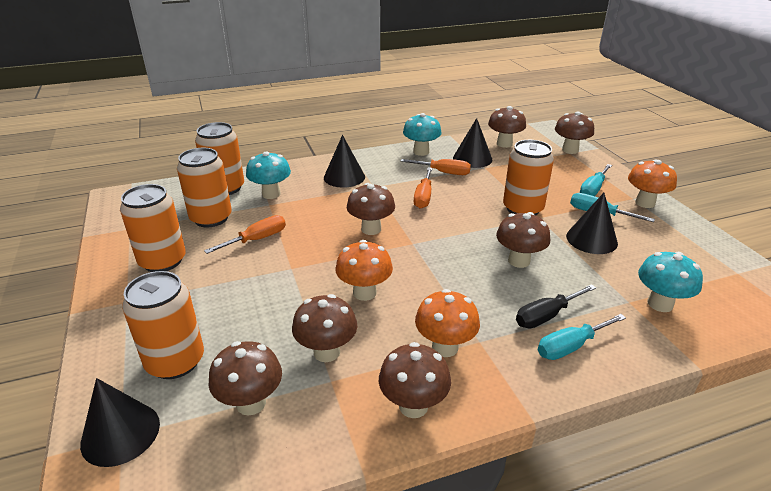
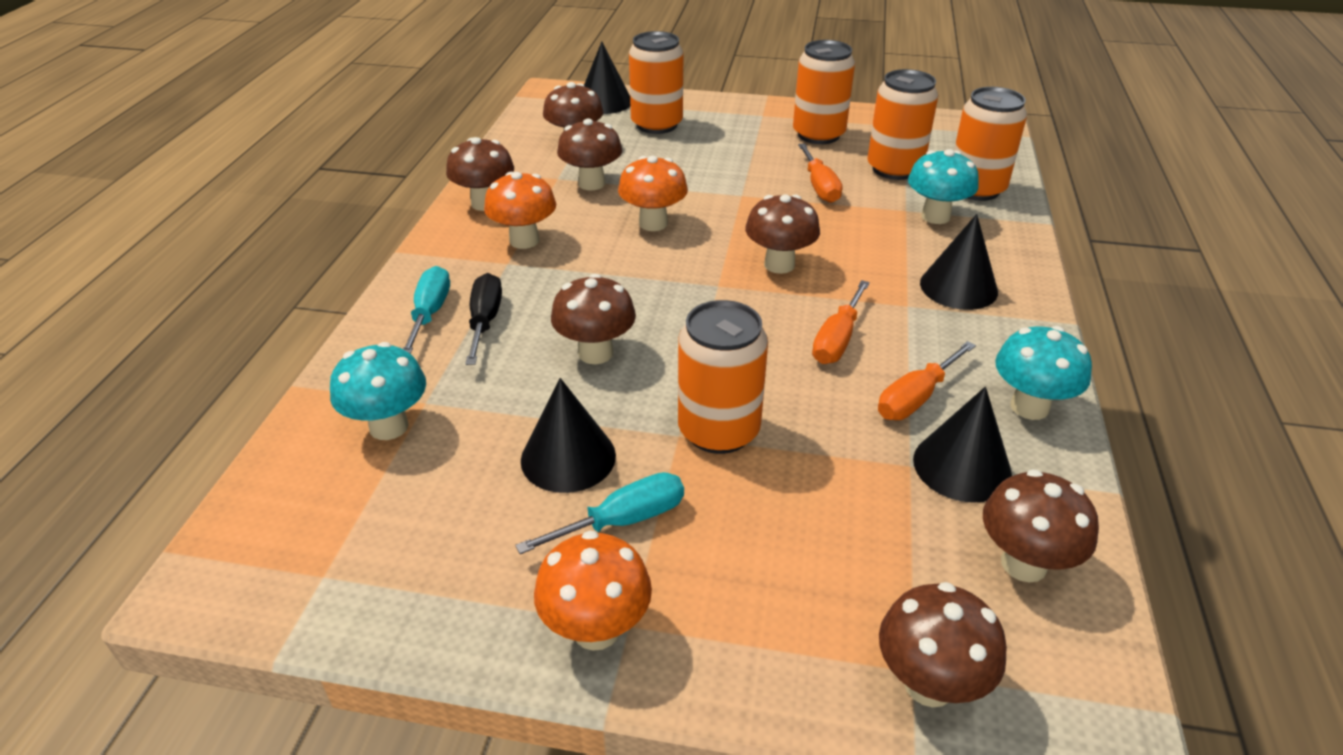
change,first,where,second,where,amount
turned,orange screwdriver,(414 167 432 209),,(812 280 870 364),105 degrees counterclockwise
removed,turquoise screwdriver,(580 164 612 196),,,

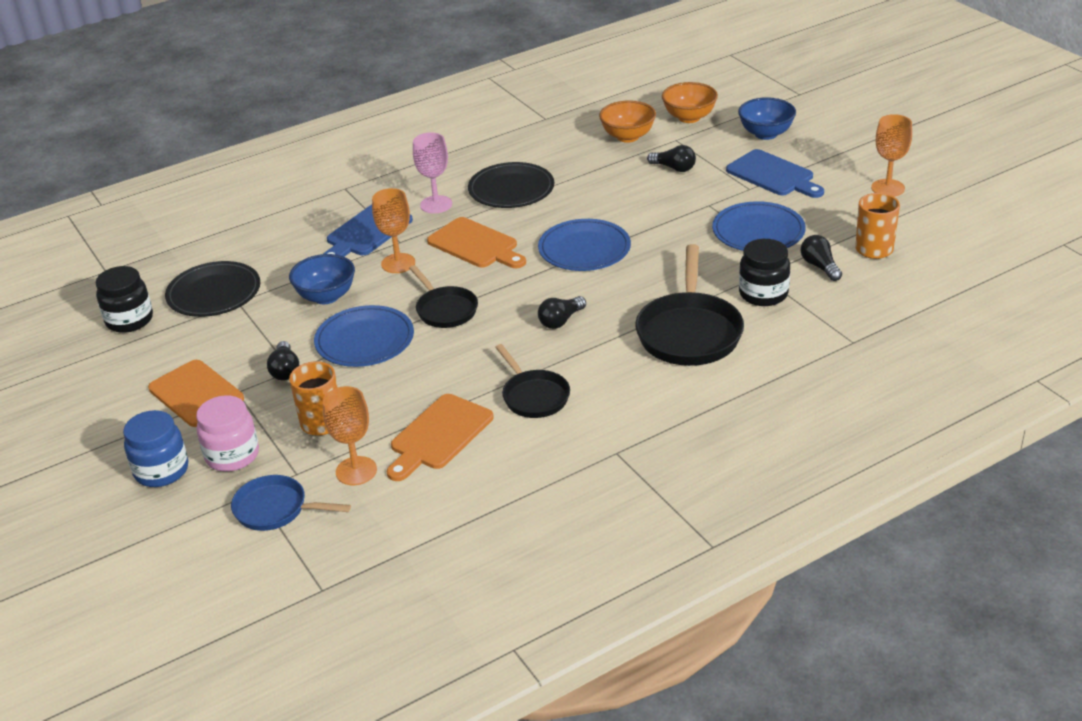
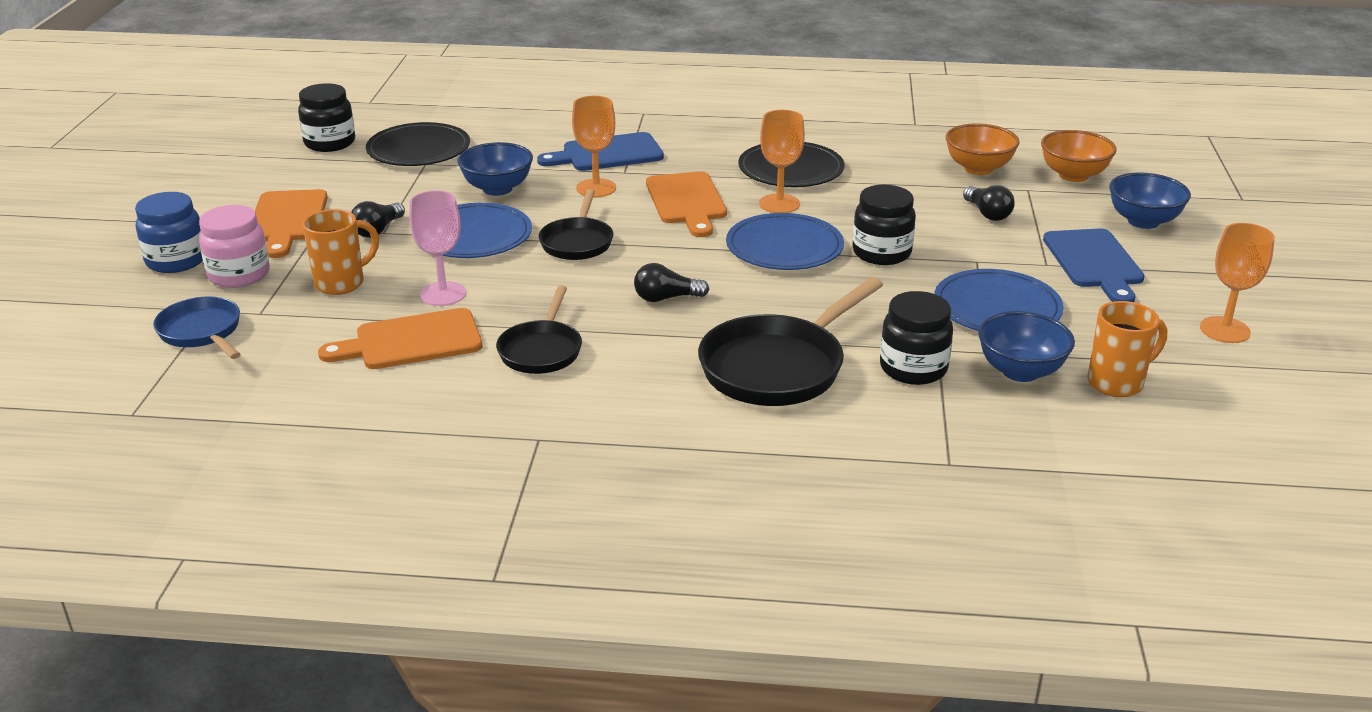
change,first,where,second,where,amount
moved,pink goblet,(413 132 452 214),,(409 190 466 306),
moved,orange goblet,(323 386 377 485),,(759 110 805 213),
added,,,black jar,(852 185 916 265),
replaced,black light bulb,(801 235 842 281),blue bowl,(978 311 1075 382),

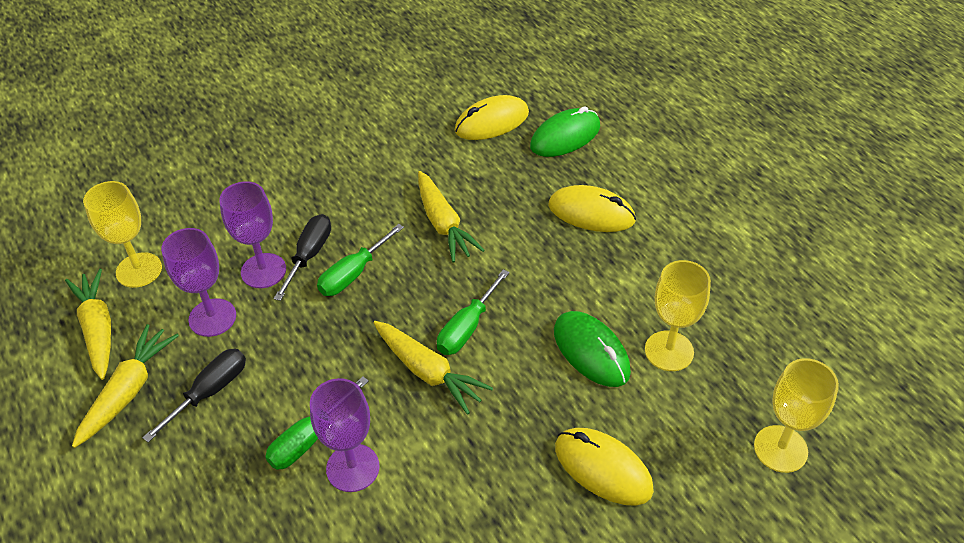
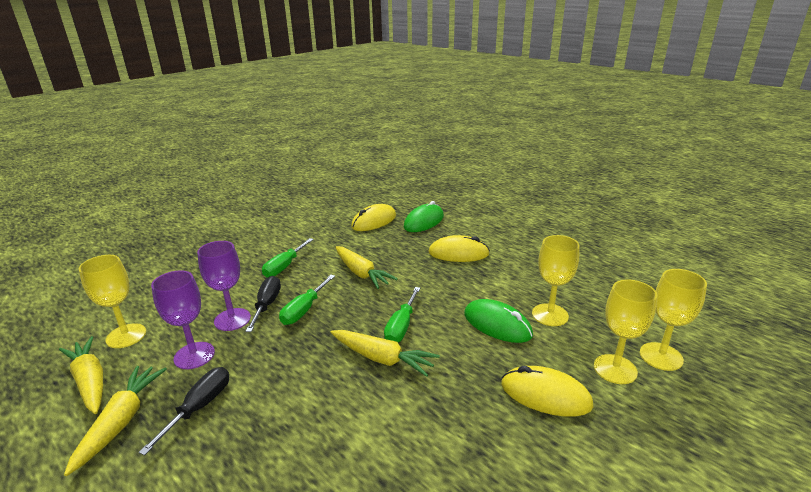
change,first,where,second,where,amount
moved,green screwdriver,(265 377 369 470),,(262 238 314 278),
added,,,yellow goblet,(594 280 657 384),
removed,purple goblet,(310 378 380 492),,,

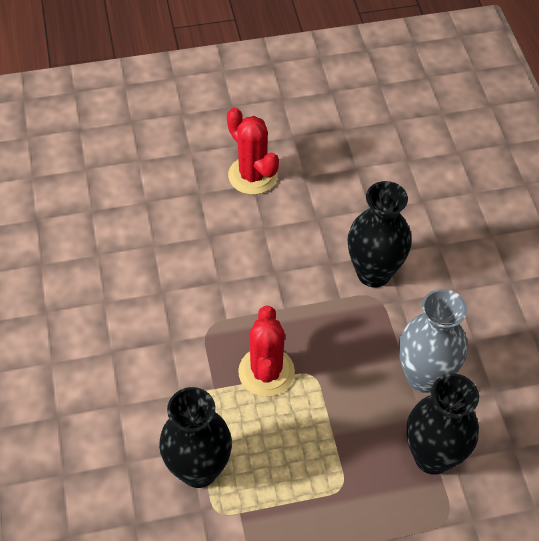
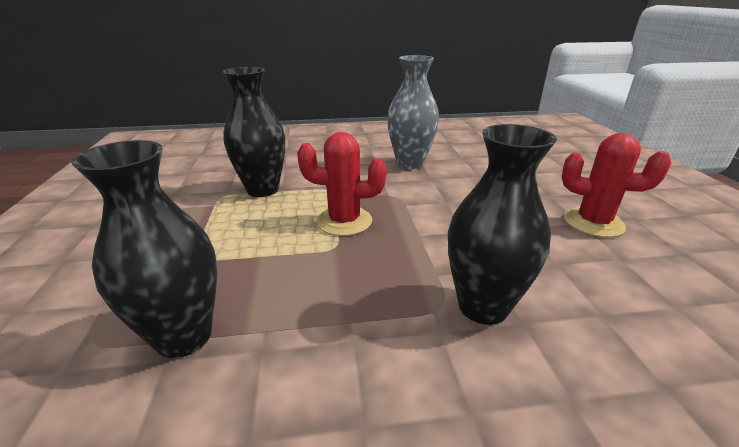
change,first,where,second,where,amount
moved,grey vase,(399 289 467 393),,(387 55 439 169),
turned,red cactus,(227 108 279 195),,(562 133 671 238),60 degrees clockwise

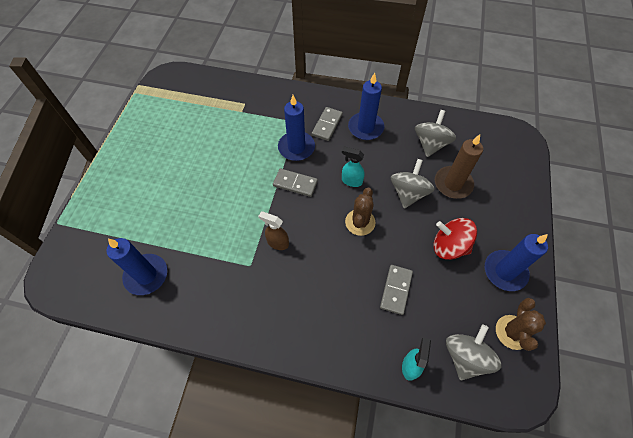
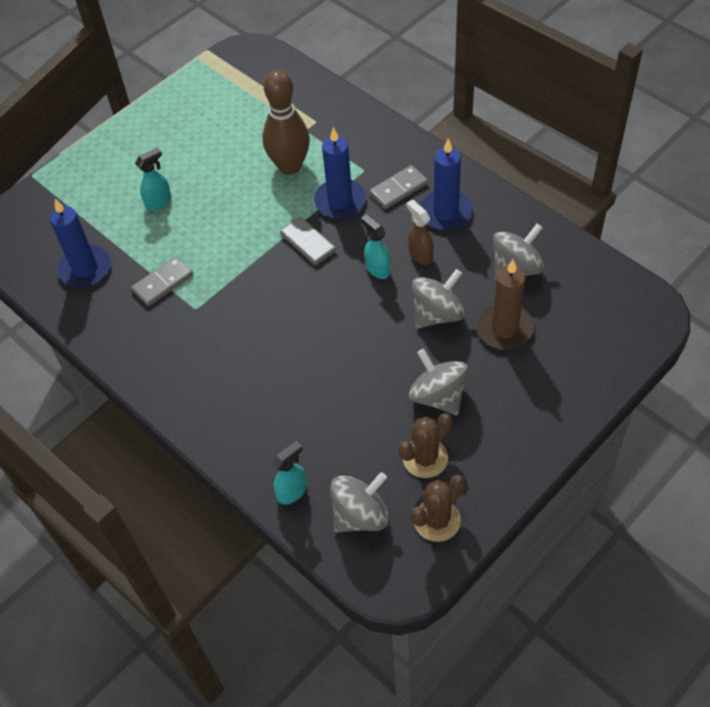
change,first,where,second,where,amount
moved,grey domino,(380 265 413 315),,(131 256 193 306),
added,,,turquoise spray bottle,(135 148 171 210),
added,,,brown bowling pin,(262 70 310 175),
moved,brown cactus,(345 187 376 236),,(398 413 452 478),
moved,brown spray bottle,(258 211 289 250),,(406 200 434 265),
recoloured,red spinning top,(433 218 477 260),grey spinning top,(409 349 468 415),
removed,blue candle,(485 234 548 291),,,

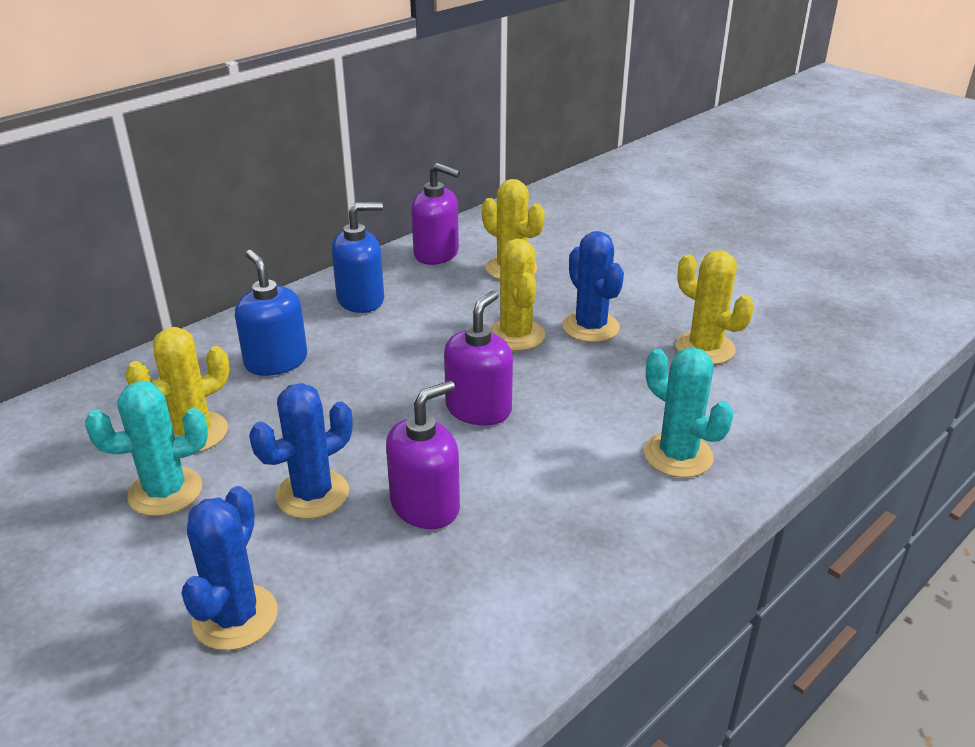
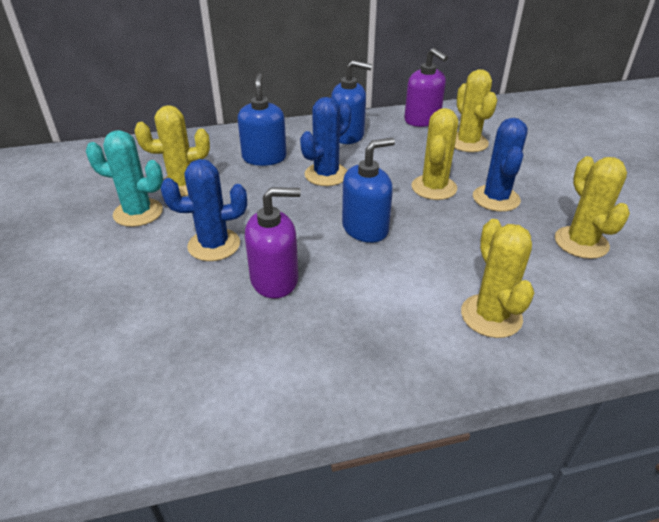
change,first,where,second,where,amount
moved,blue cactus,(181 486 278 651),,(300 97 351 186),
recoloured,purple soap dispenser,(444 291 513 425),blue soap dispenser,(342 138 395 243),
recoloured,turquoise cactus,(644 347 733 478),yellow cactus,(461 219 534 338),

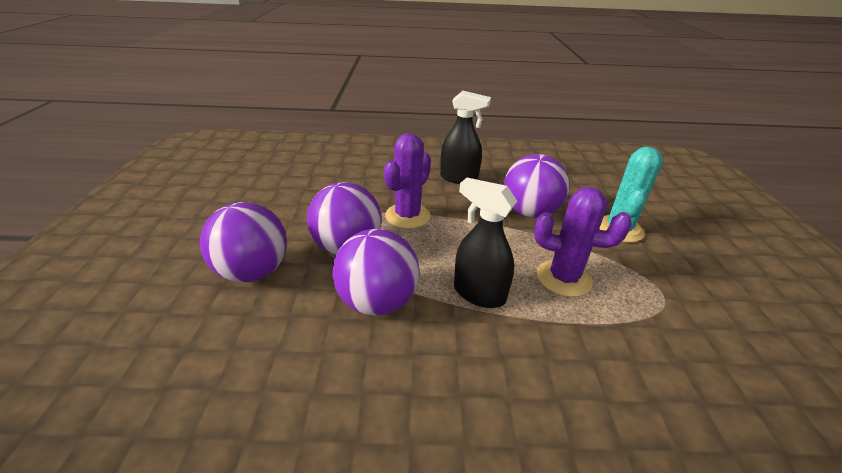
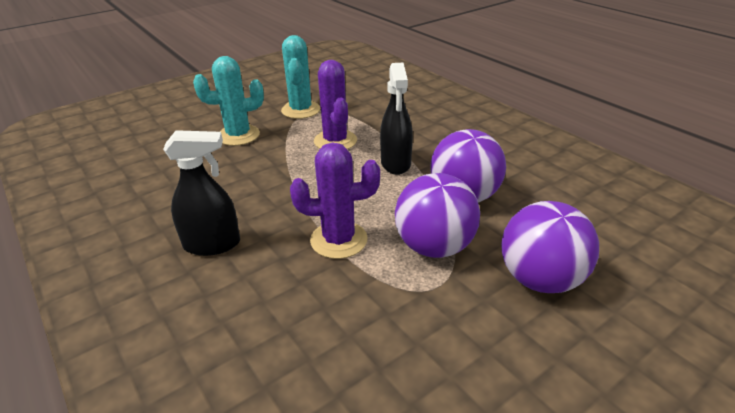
change,first,where,second,where,amount
turned,black spray bottle,(440 91 491 184),,(163 130 240 256),105 degrees clockwise
added,,,turquoise cactus,(281 35 320 119),
removed,purple ball,(504 154 569 218),,,

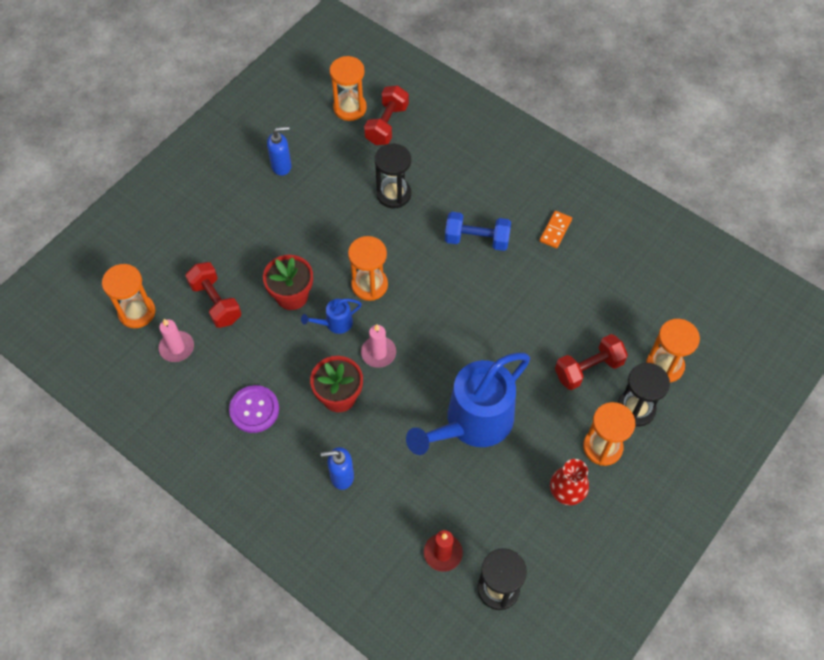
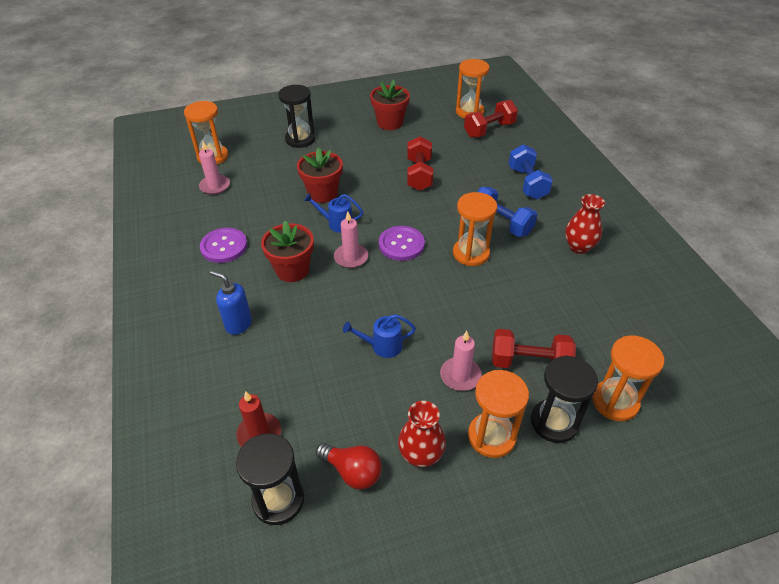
change,first,where,second,where,amount
moved,black hourglass,(375 144 411 208),,(278 85 315 148),
added,,,red light bulb,(316 443 382 489),
resized,blue watering can,(406 353 530 455),,(343 314 416 358),x0.42
replaced,blue soap dispenser,(267 126 291 176),red flower pot,(370 80 410 130),
added,,,purple button,(379 226 425 261),
moved,red dumbbell,(185 262 241 328),,(407 137 433 191),
added,,,pink candle,(440 331 482 391),
moved,orange hourglass,(348 236 388 301),,(453 192 497 266),
added,,,blue dumbbell,(508 144 553 199),
replaced,orange domino,(540 211 572 248),red vase,(565 194 605 254),

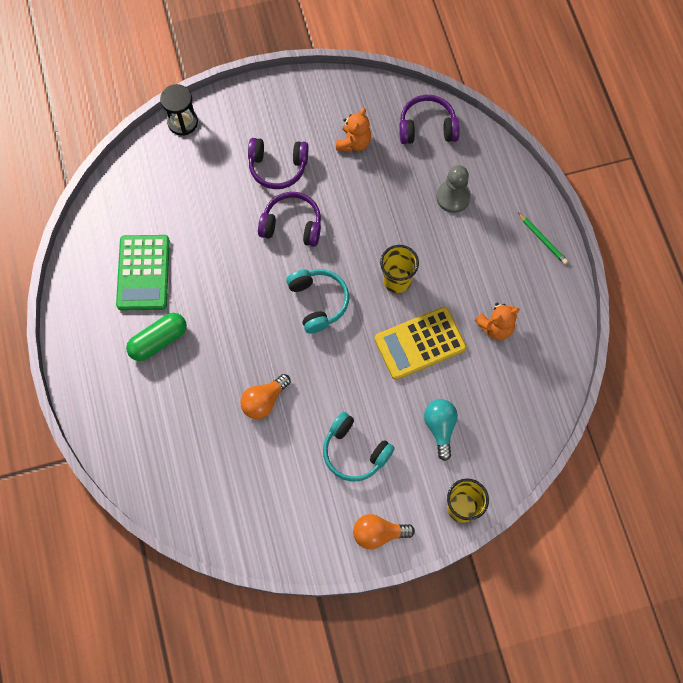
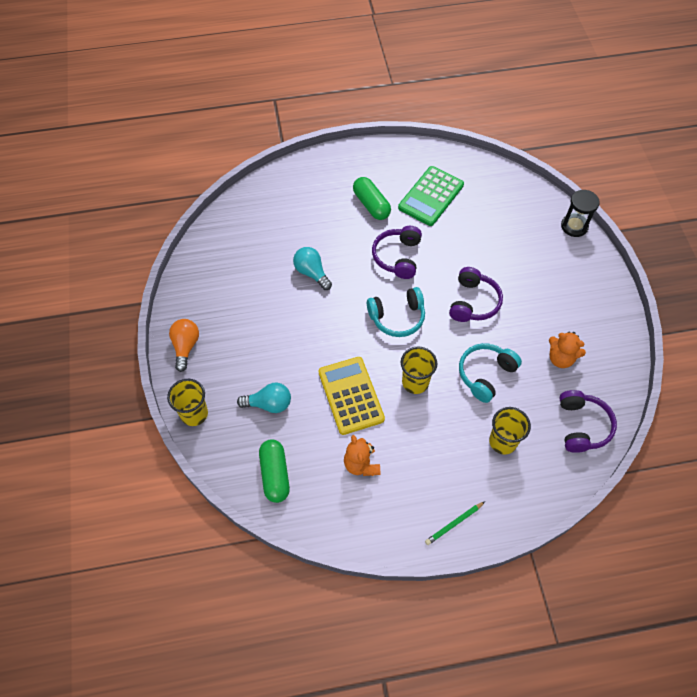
change,first,where,second,where,amount
added,,,green capsule,(259 439 290 503),
recoloured,orange light bulb,(240 374 291 419),turquoise light bulb,(293 247 332 290),
moved,purple headphones,(248 138 308 189),,(372 226 422 279),
turned,green calculator,(116 235 170 310),,(398 166 464 226),60 degrees counterclockwise
moved,turquoise headphones,(323 412 395 481),,(459 343 522 403),
replaced,grey pawn,(436 165 471 213),yellow cup,(489 407 531 455),

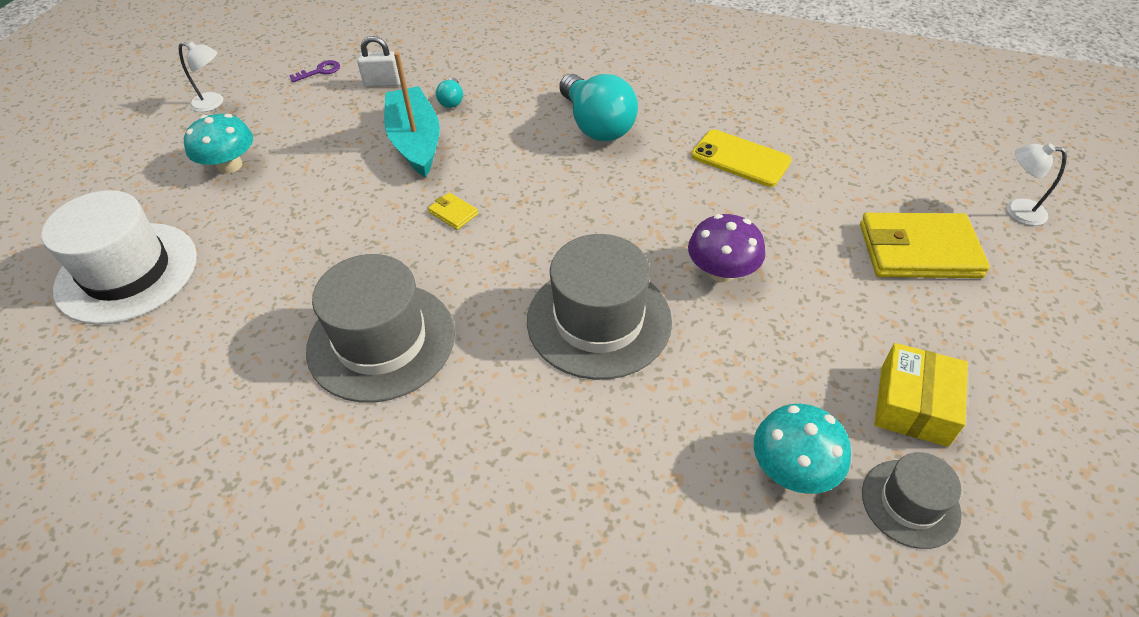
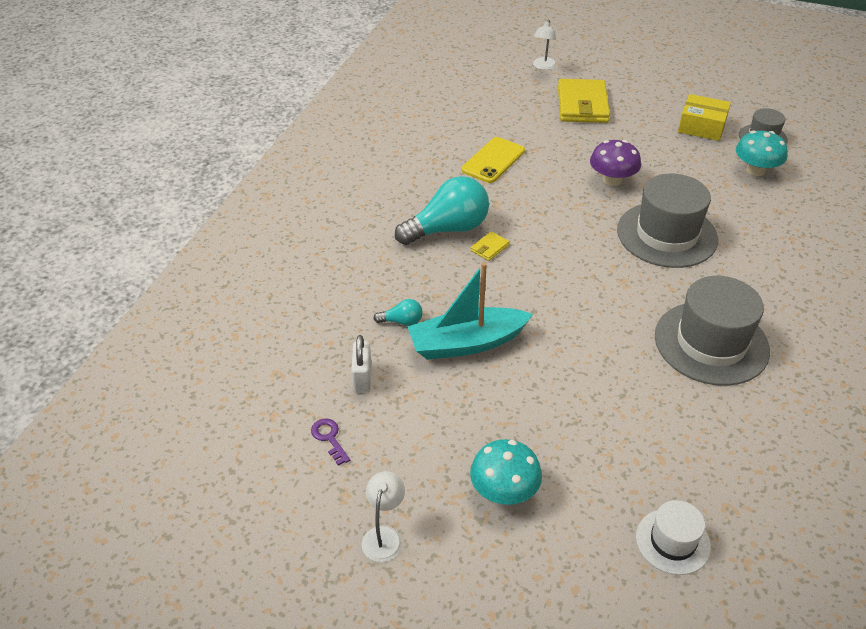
change,first,where,second,where,amount
moved,yellow wallet,(428 192 478 230),,(471 231 509 261),
resized,white hat,(41 190 197 325),,(636 500 711 575),x0.54

